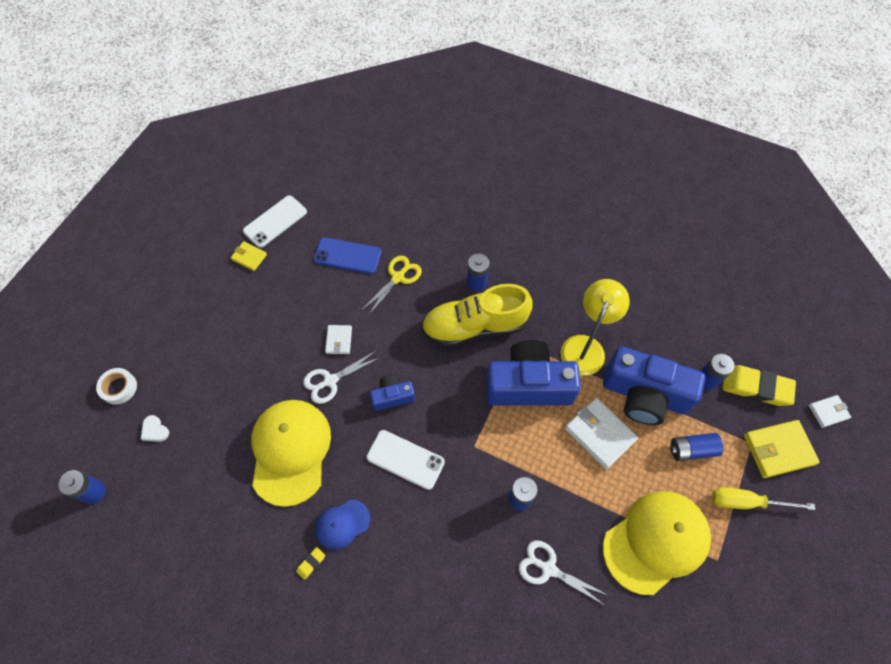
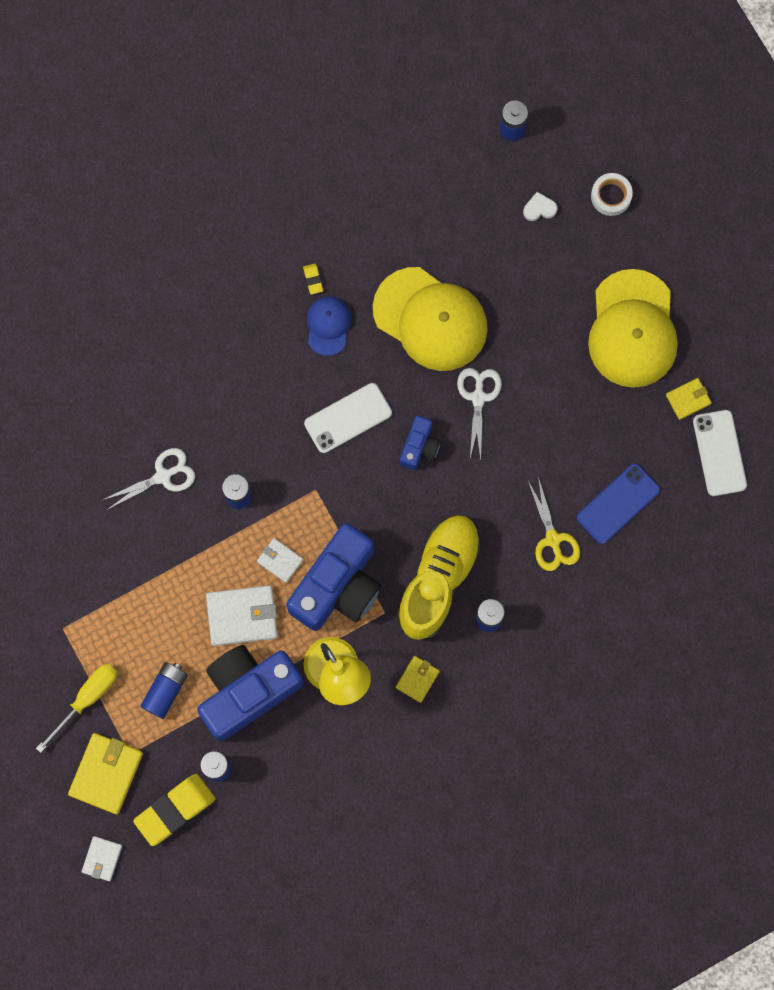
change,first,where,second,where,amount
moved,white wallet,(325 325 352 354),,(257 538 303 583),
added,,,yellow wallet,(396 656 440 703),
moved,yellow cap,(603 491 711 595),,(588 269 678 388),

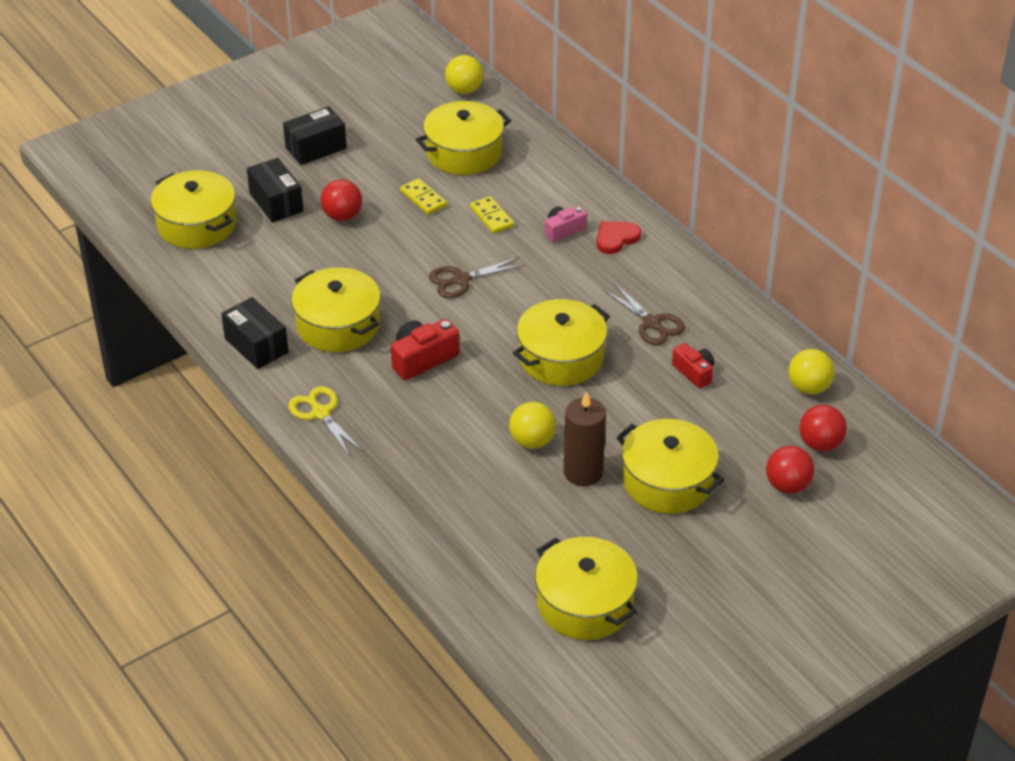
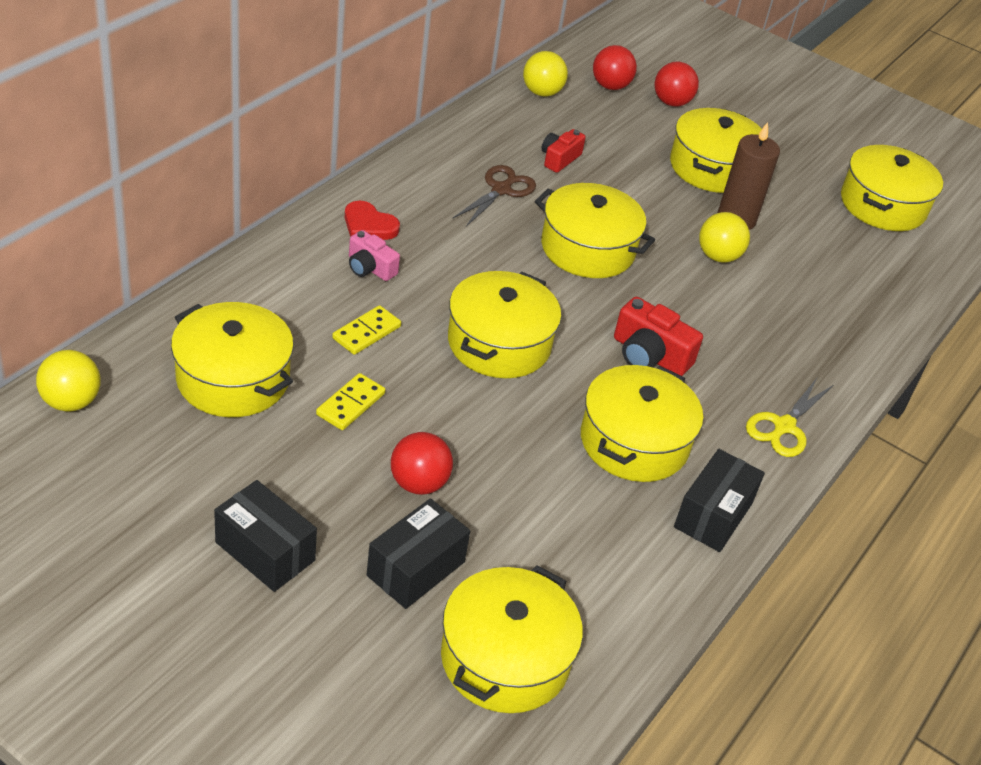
change,first,where,second,where,amount
replaced,brown scissors,(429 257 525 298),yellow pot,(448 271 561 378),

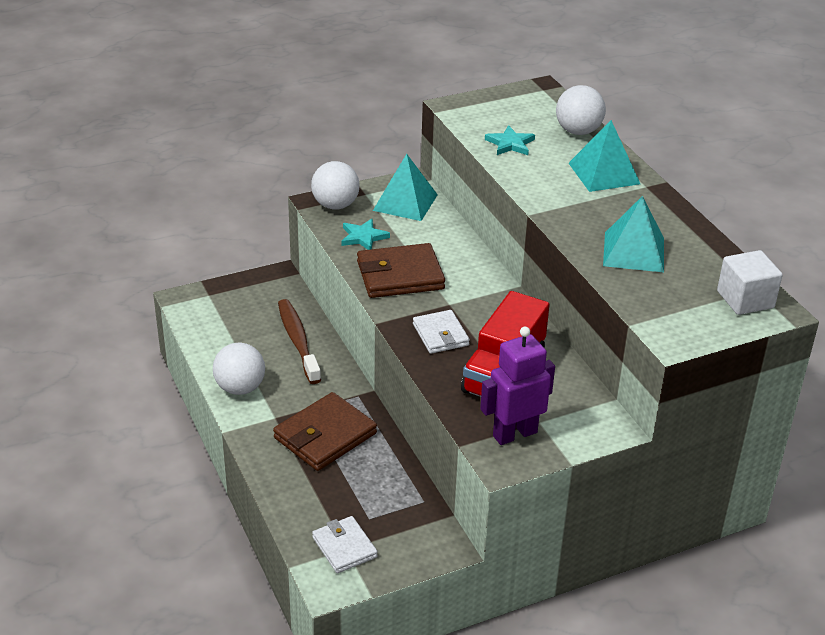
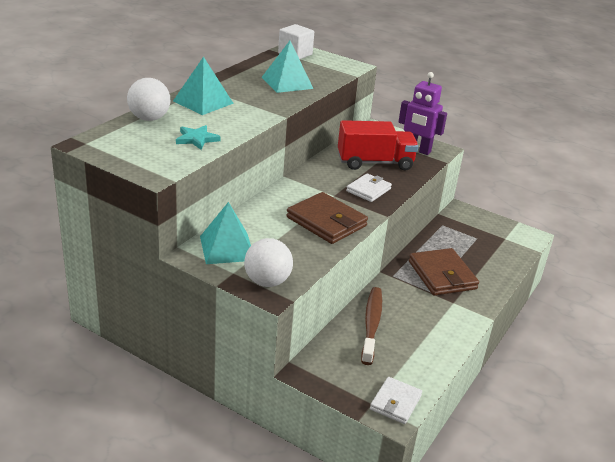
change,first,where,second,where,amount
turned,brown toothbrush,(278 299 321 384),,(361 287 382 365),150 degrees clockwise
moved,white wallet,(312 516 378 573),,(370 377 422 424),
turned,brown wallet,(273 392 377 471),,(409 248 479 296),60 degrees clockwise
removed,white ball,(213 343 265 395),,,
removed,turquoise star,(341 219 390 250),,,

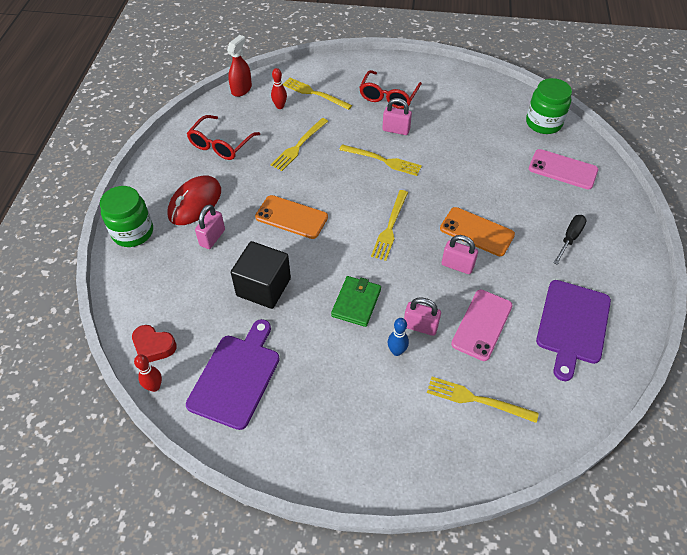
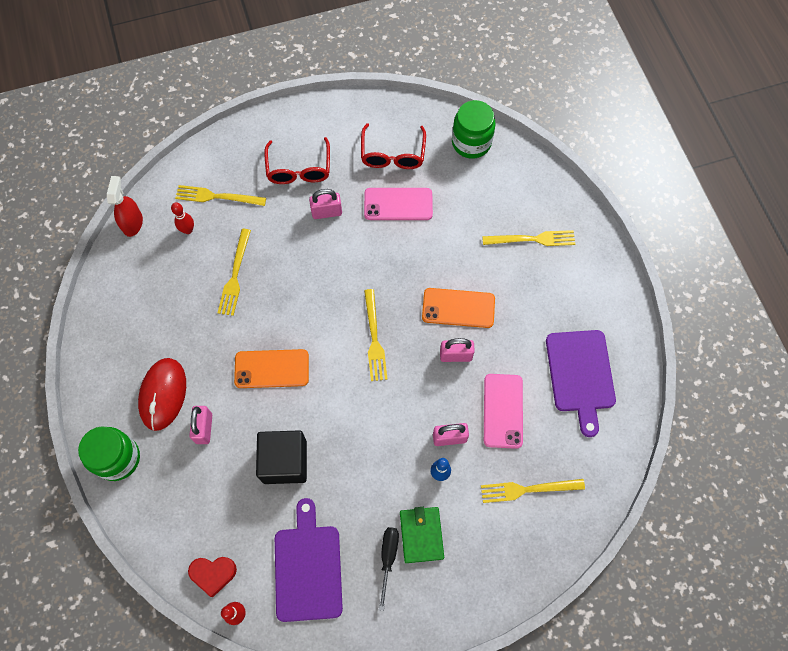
change,first,where,second,where,amount
moved,red glasses,(187 115 260 160),,(361 123 426 169),
moved,pink phone,(529 149 598 190),,(364 188 433 220),
moved,black screwdriver,(553 215 587 265),,(379 527 399 611),
moved,green wallet,(331 276 381 327),,(400 507 444 563),
moved,yellow fork,(339 144 422 176),,(482 230 575 246),

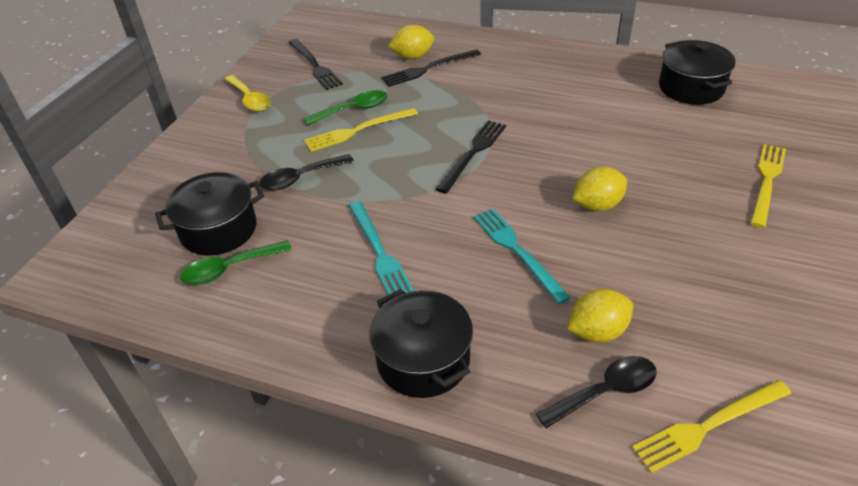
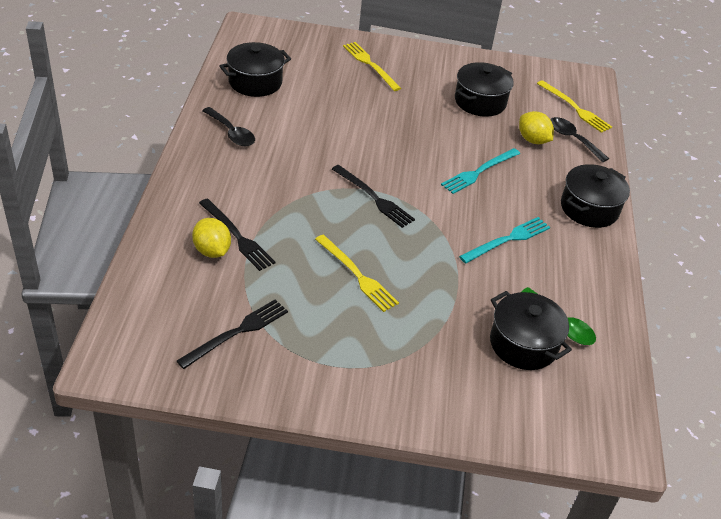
change,first,where,second,where,amount
moved,black spoon,(259 154 354 190),,(202 107 255 146),
turned,black fork,(436 120 506 194),,(332 165 415 228),150 degrees counterclockwise
turned,yellow fork,(750 144 786 228),,(343 42 401 91),45 degrees clockwise
added,,,black pot,(455 62 514 117),
removed,yellow spoon,(224 75 271 112),,,
removed,green spoon,(304 90 387 125),,,
removed,yellow lemon,(573 167 627 211),,,

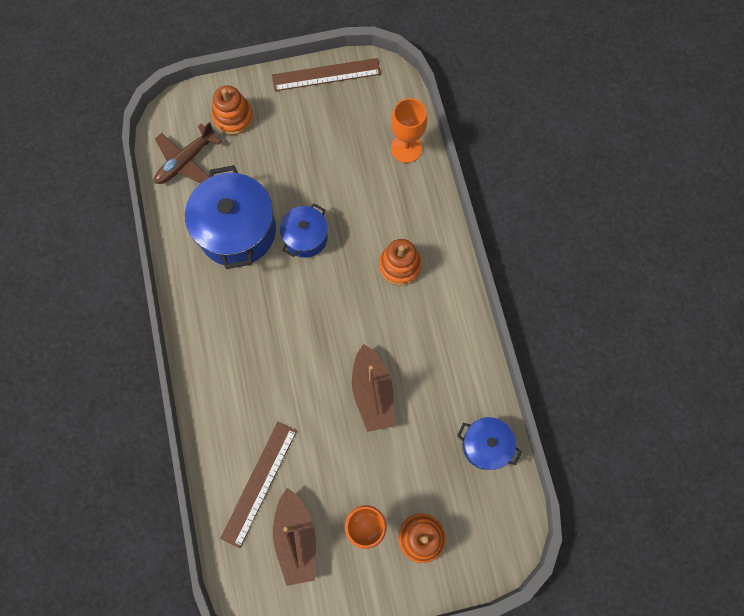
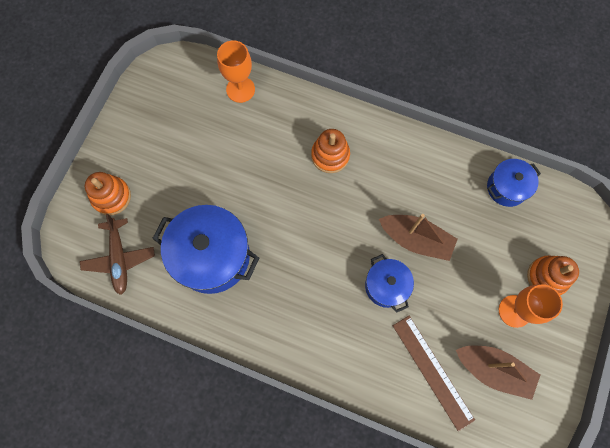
change,first,where,second,where,amount
moved,blue pot,(280 203 328 258),,(365 254 414 313),
removed,brown ruler,(272 58 381 91),,,

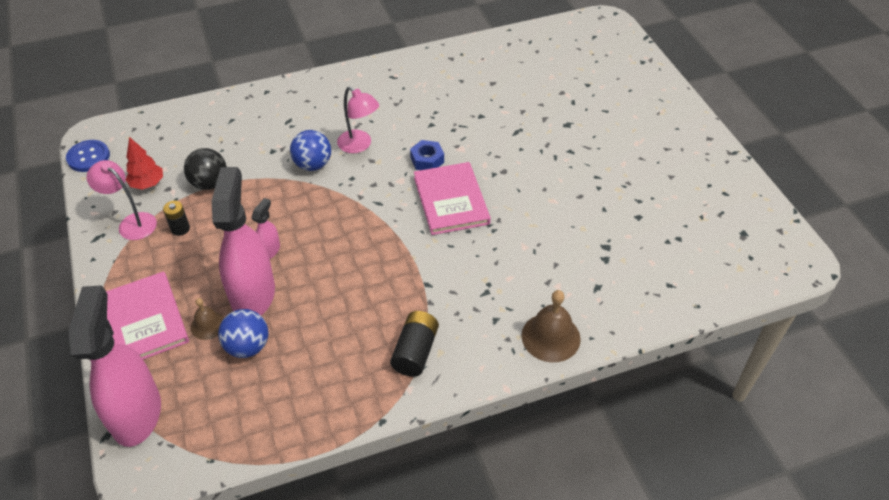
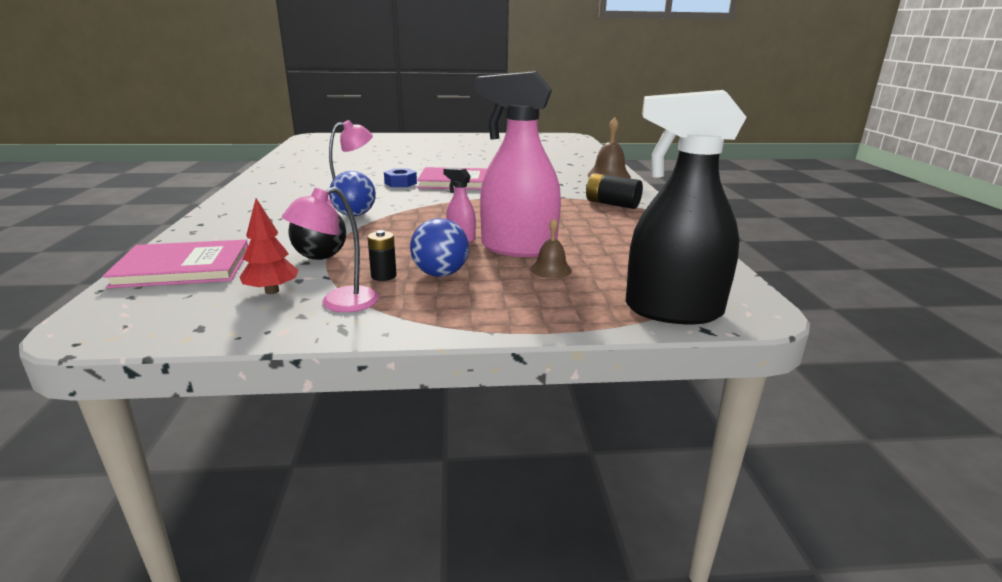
change,first,where,second,where,amount
moved,pink book,(106 271 189 359),,(103 240 248 288),
moved,blue ball,(218 309 268 358),,(410 218 469 277),
recoloured,pink spray bottle,(69 285 161 447),black spray bottle,(626 90 747 324),
removed,blue button,(66 140 110 172),,,

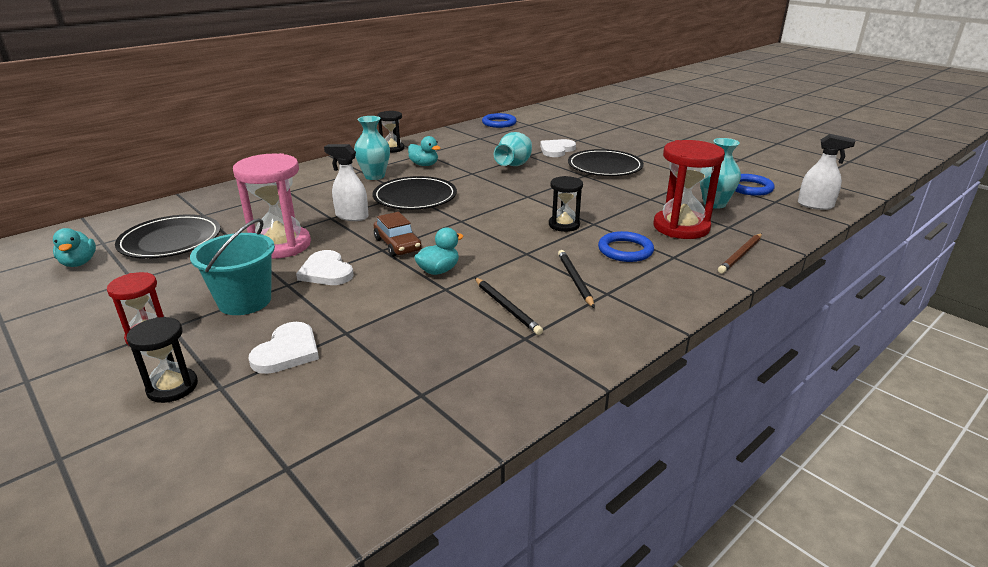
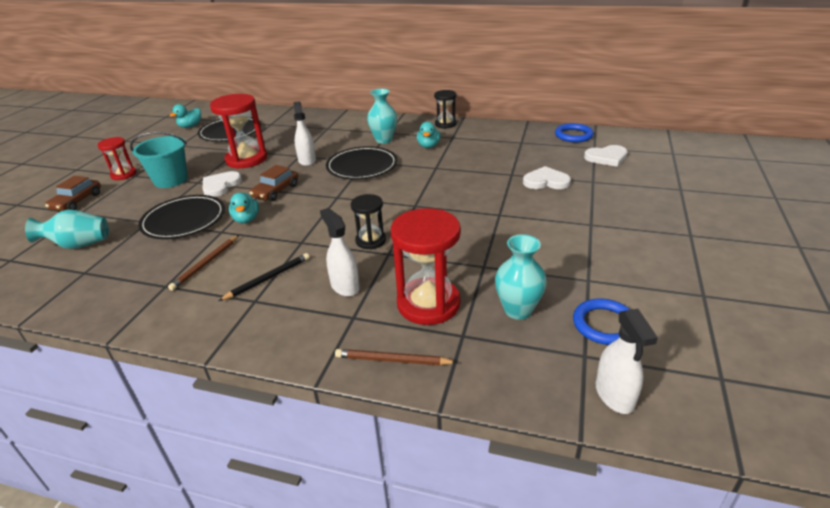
change,first,where,second,where,amount
moved,turquoise vase,(494 132 532 166),,(25 209 109 249),
replaced,black hourglass,(127 317 198 403),brown car,(45 176 101 211),
moved,black plate,(568 149 644 176),,(138 195 225 239),
recoloured,black pencil,(474 277 543 335),brown pencil,(168 235 239 291),
recoloured,pink hourglass,(233 153 311 259),red hourglass,(210 94 267 169),
turned,turquoise duck,(414 227 463 275),,(229 193 259 223),60 degrees clockwise
replaced,blue ring,(598 231 654 262),white spray bottle,(320 208 360 297),
moved,white heart,(249 322 319 374),,(584 145 628 167),

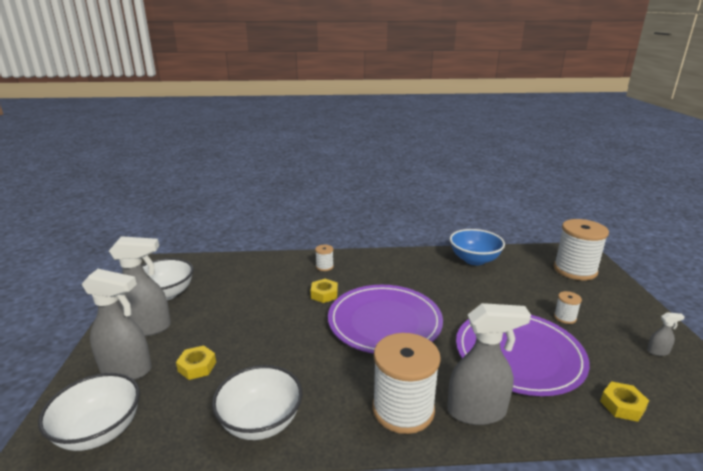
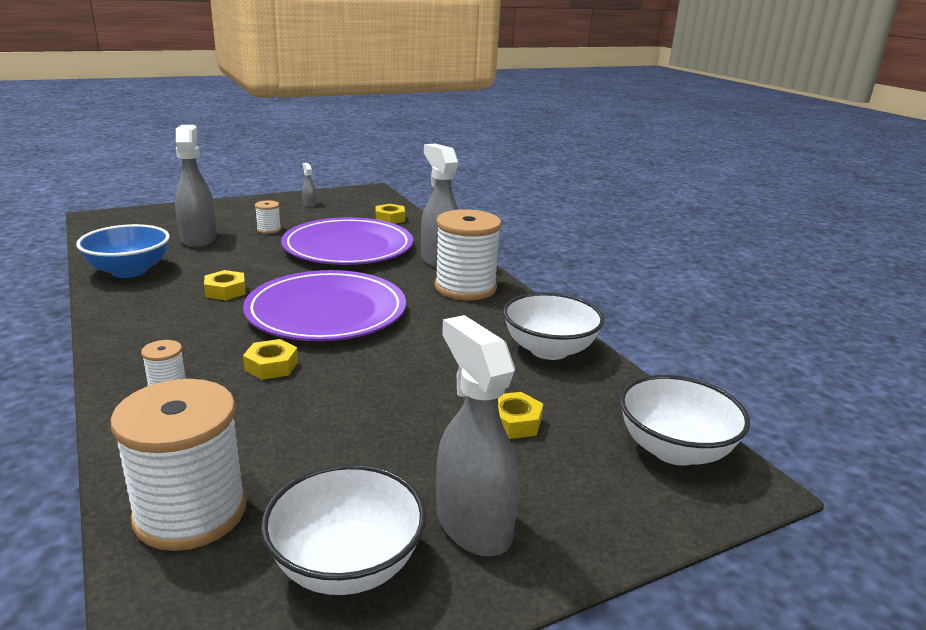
change,first,where,second,where,amount
moved,white spool,(553 219 609 280),,(110 379 247 551),
moved,grey spray bottle,(82 269 152 380),,(175 125 217 247),
added,,,yellow nut,(204 270 246 300),

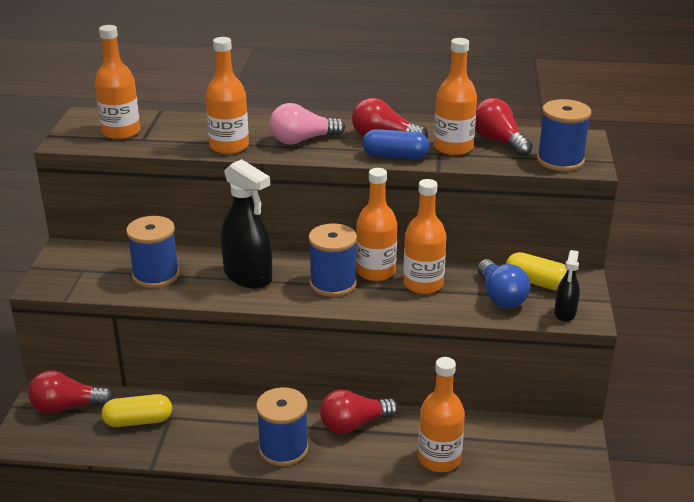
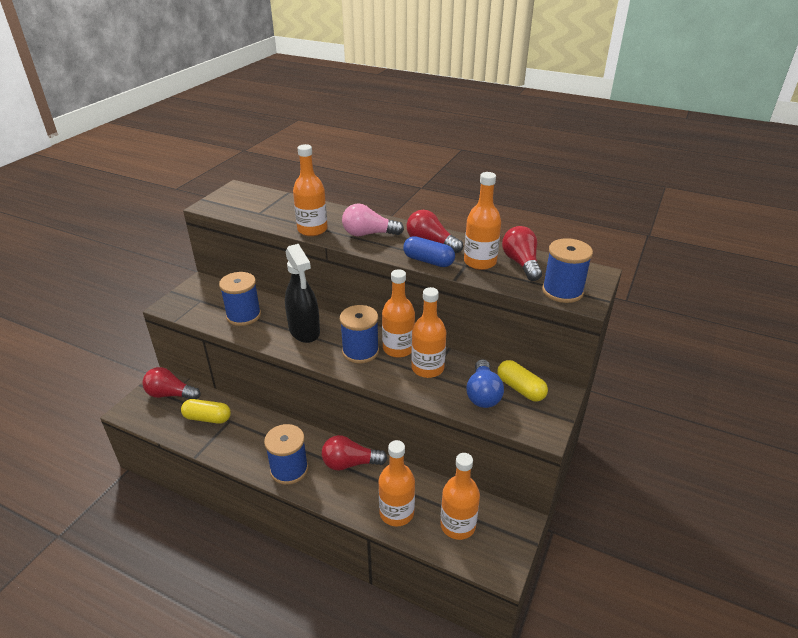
change,first,where,second,where,amount
moved,orange bottle,(95 25 140 140),,(440 453 480 540),
removed,black spray bottle,(554 250 580 322),,,

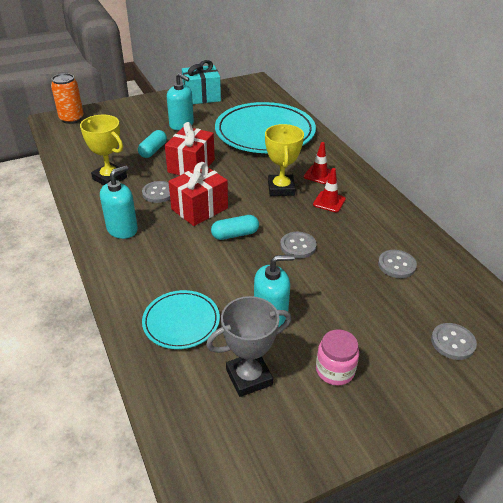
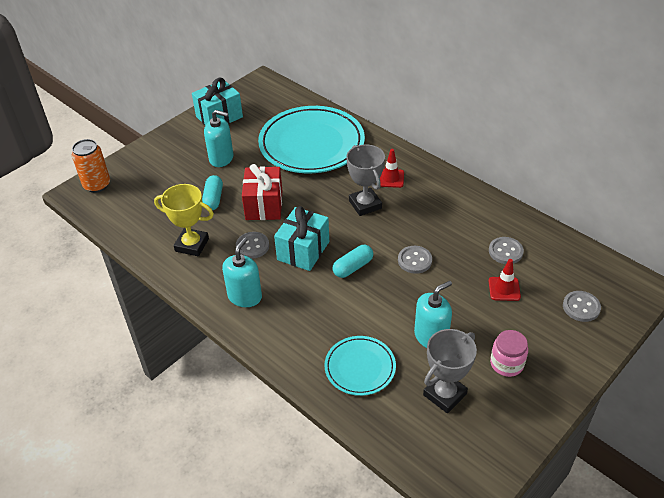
change,first,where,second,where,amount
recoloured,red gift,(168 162 228 226),turquoise gift,(274 206 329 271),
recoloured,yellow trophy,(265 124 304 196),grey trophy,(346 144 385 216),
moved,red traffic cone,(313 168 346 212),,(489 259 521 301),

